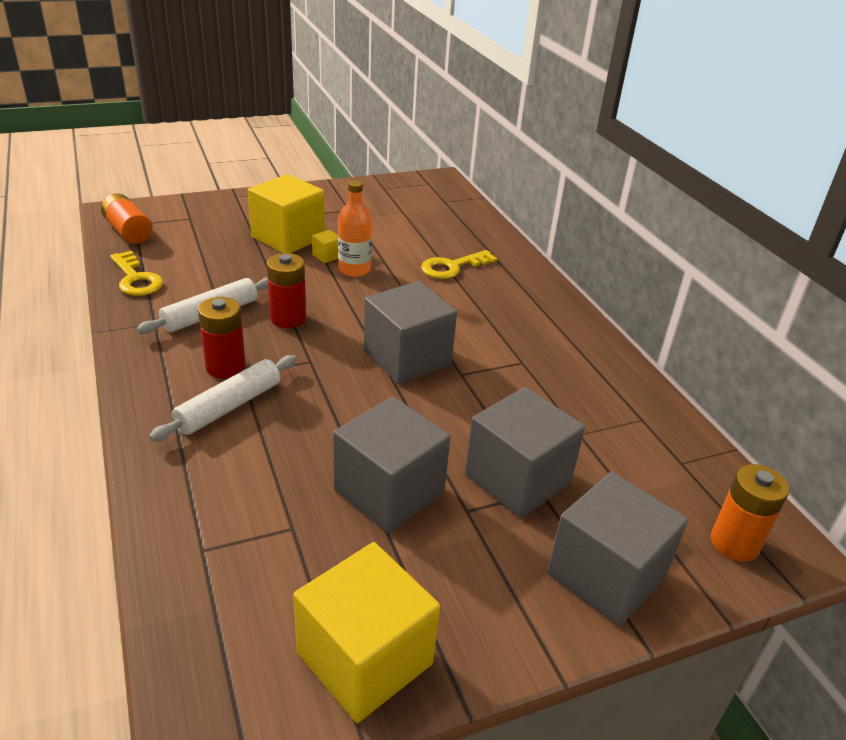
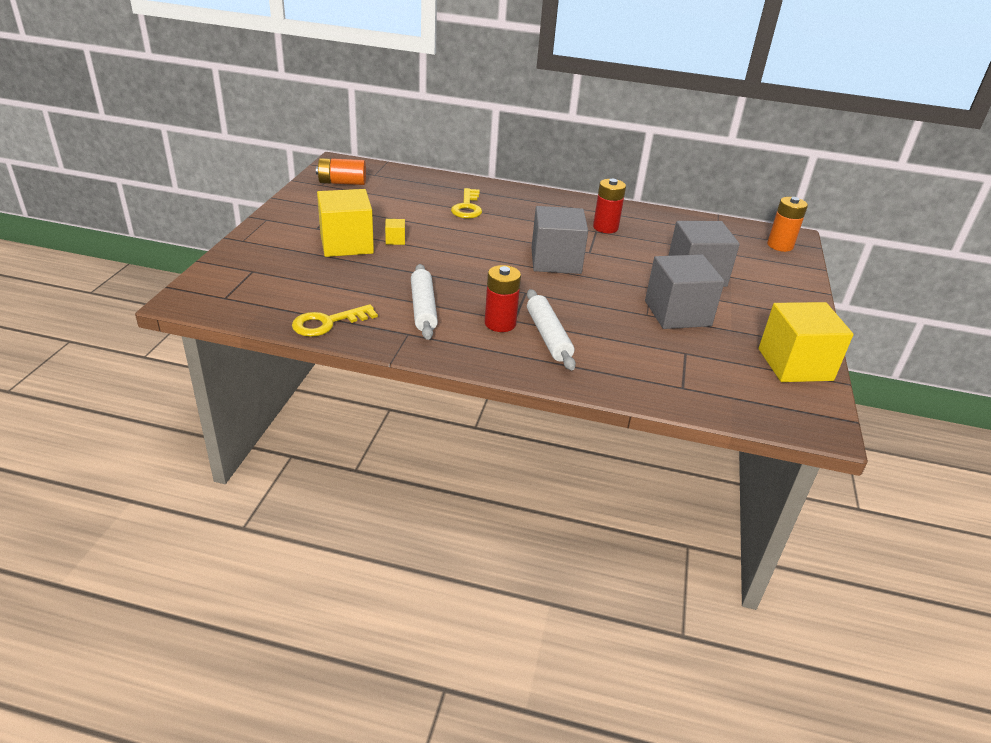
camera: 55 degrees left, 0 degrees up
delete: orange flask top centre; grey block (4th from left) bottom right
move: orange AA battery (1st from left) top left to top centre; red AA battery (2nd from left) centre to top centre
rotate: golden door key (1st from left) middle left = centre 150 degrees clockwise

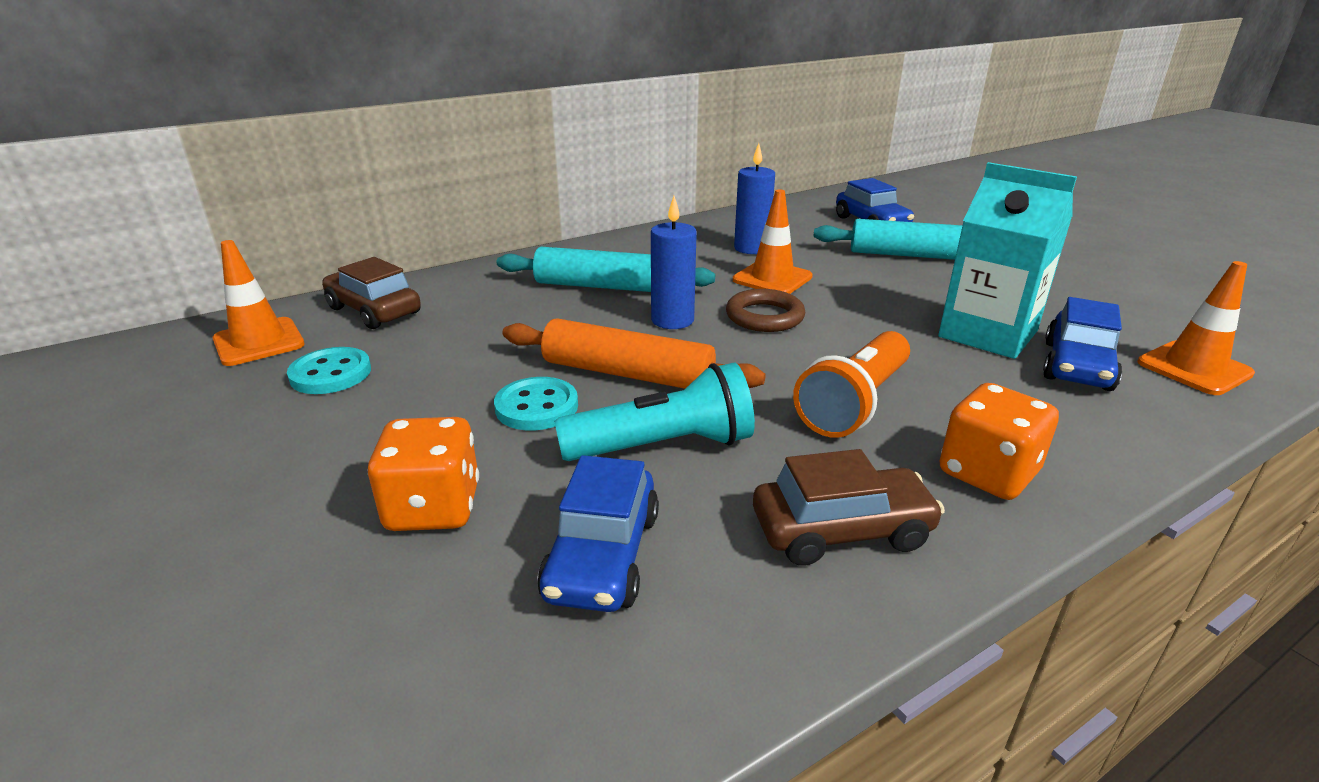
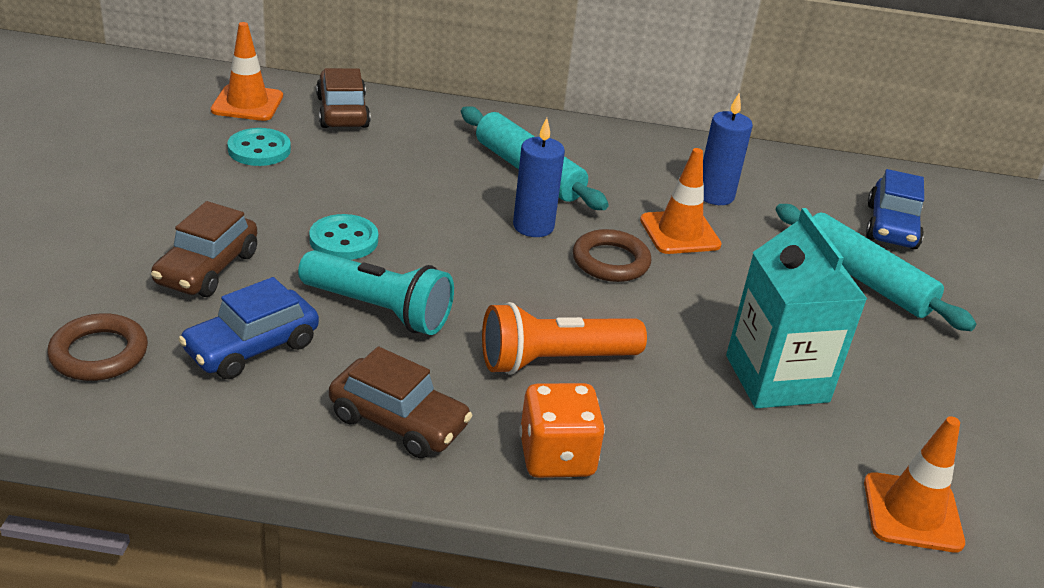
camera: 35 degrees right, 5 degrees up
delete: orange pastry roller centre; cobalt car (3rd from left) middle right
insert: dark brown torus (1st from left) middle left
replace: orange dice (1st from left) middle left to dark brown car (1st from left) middle left

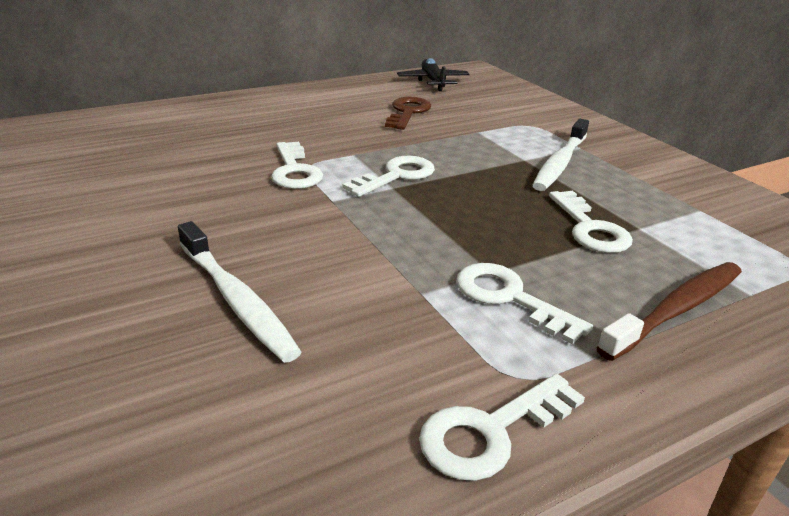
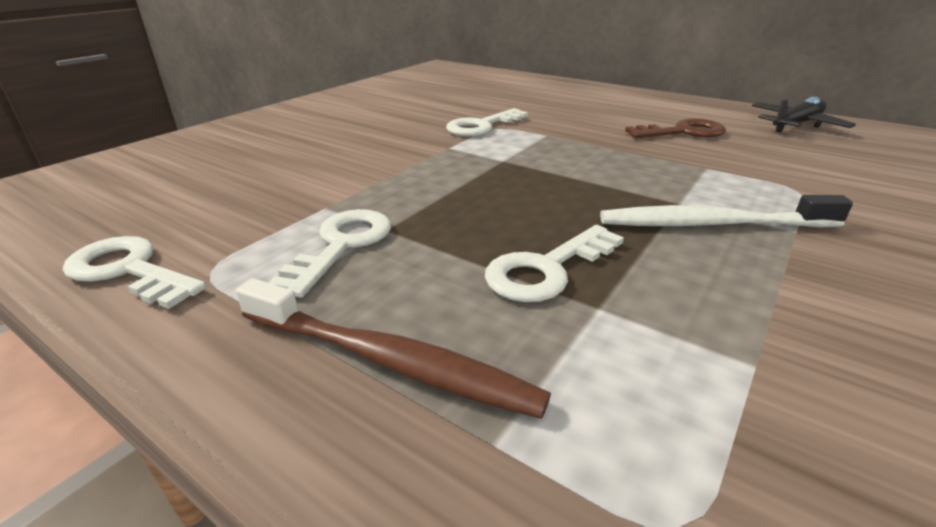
camera: 65 degrees right, 0 degrees up
delete: pure white tooth brush (1st from left) middle left; pure white door key (2nd from left) centre

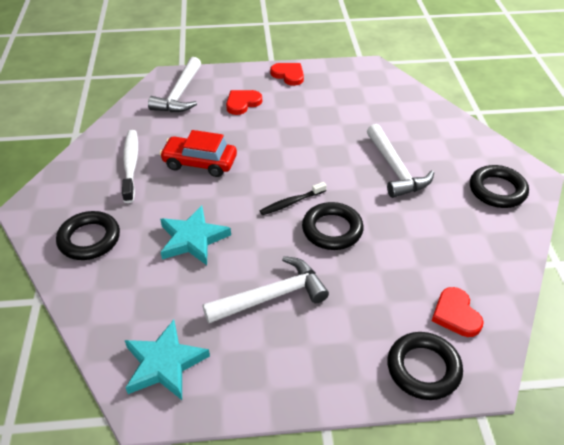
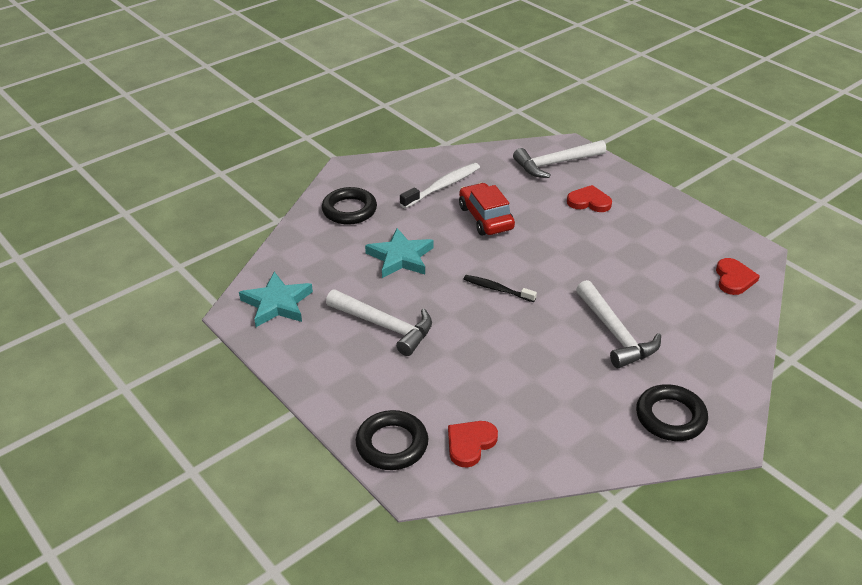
camera: 55 degrees right, 5 degrees down
delete: ebony torus (2nd from left) centre
move: red heart shape (2nd from left in the first image) top centre to red heart shape (3rd from left) middle right
rotate: pure white claw hammer (3rd from left) middle right = middle right 60 degrees counterclockwise

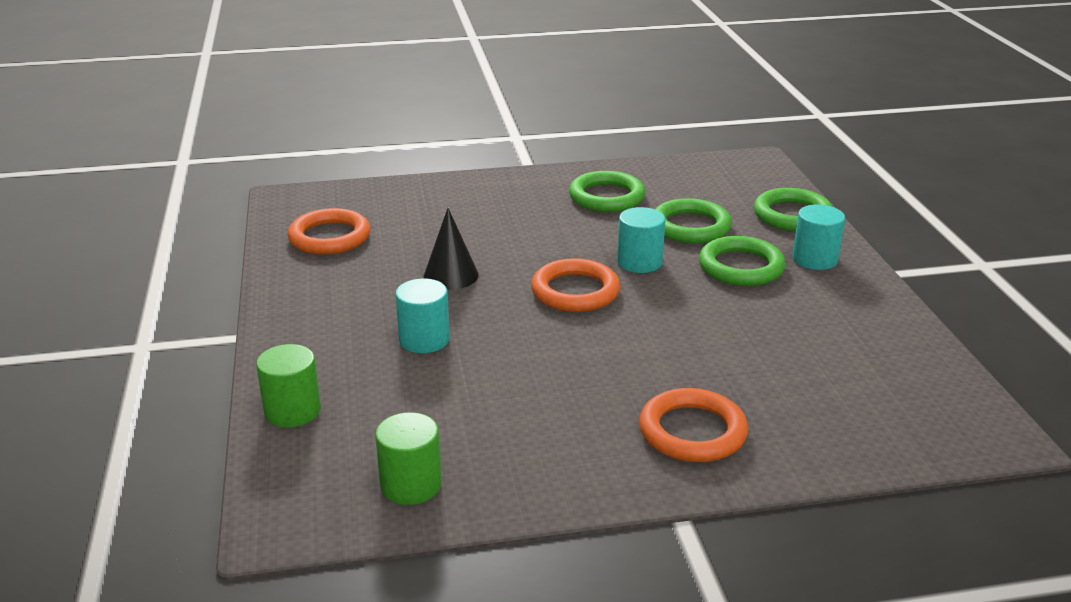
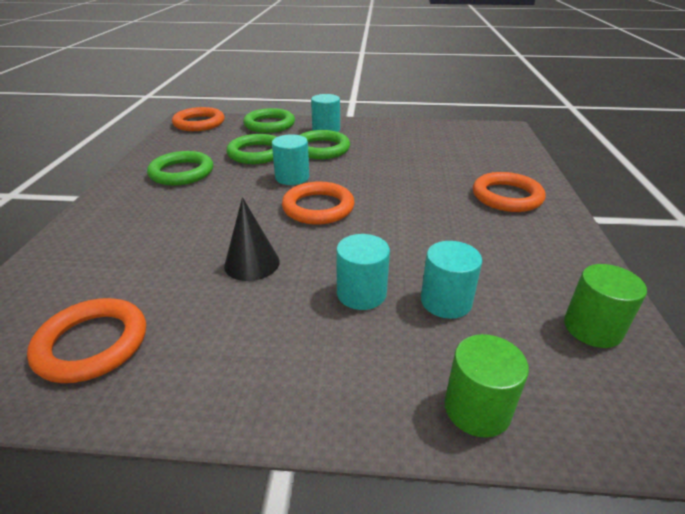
camera: 75 degrees left, 5 degrees up
insert: orange torus (2nd from left) top left; aqua solid cylinder (4th from left) centre

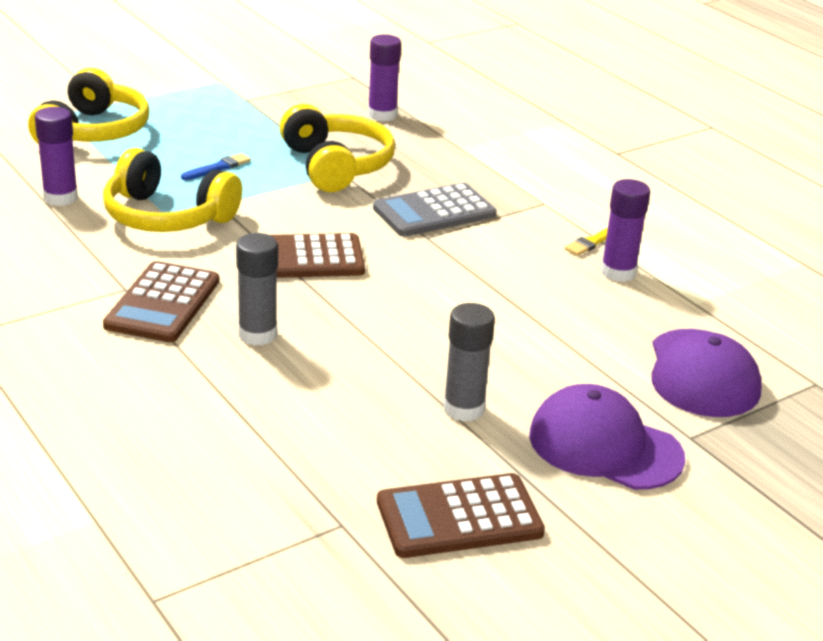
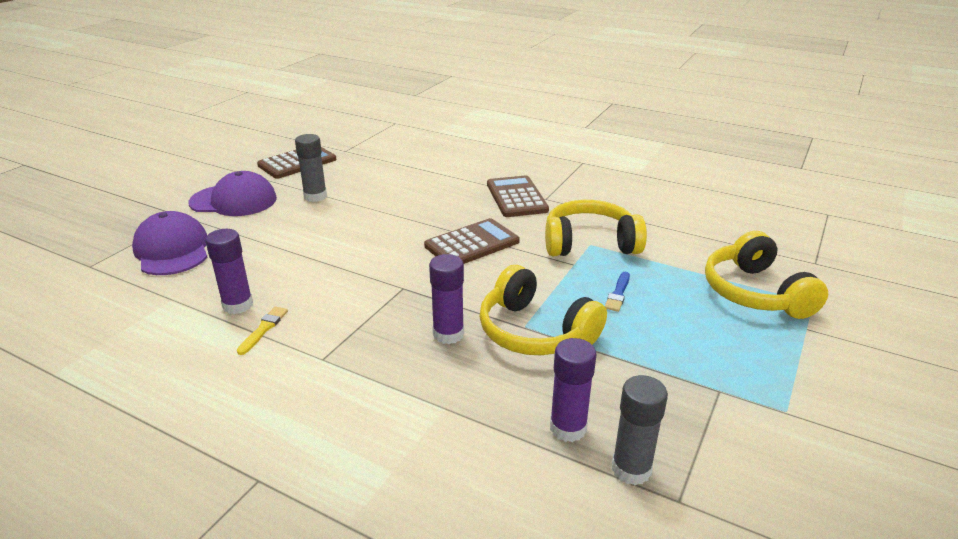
camera: 155 degrees right, 0 degrees up
delete: grey pocket calculator top centre
move: violet stick of glue (1st from left in the first image) top left to violet stick of glue (2nd from left) centre; grey stick of glue (1st from left in the first image) middle left to grey stick of glue (2nd from left) bottom right

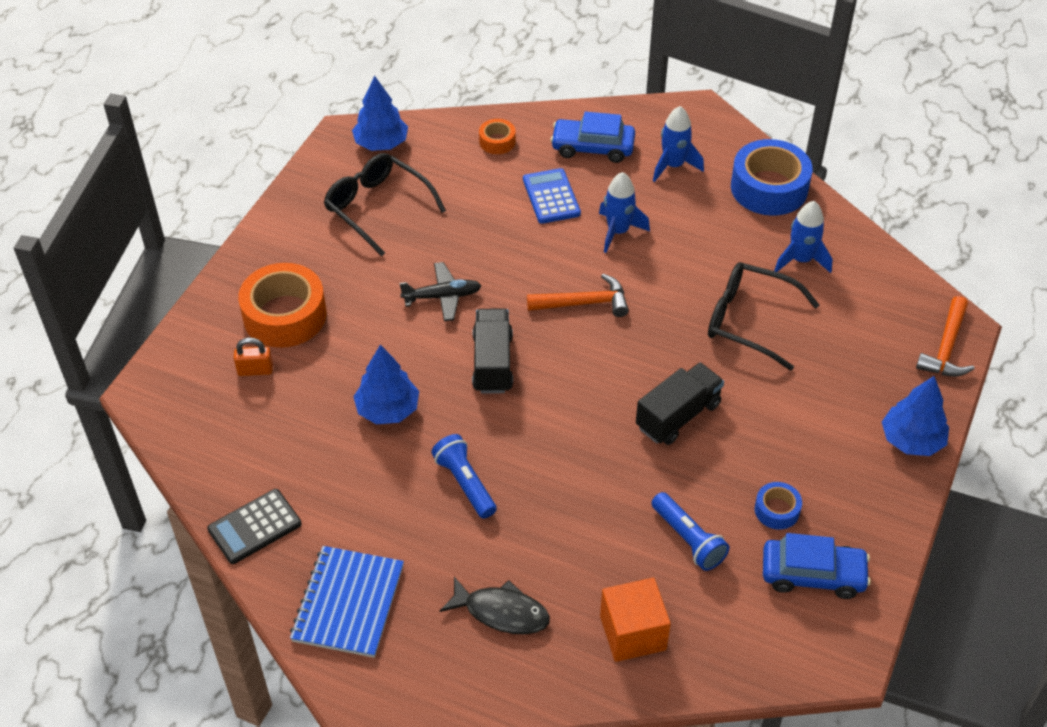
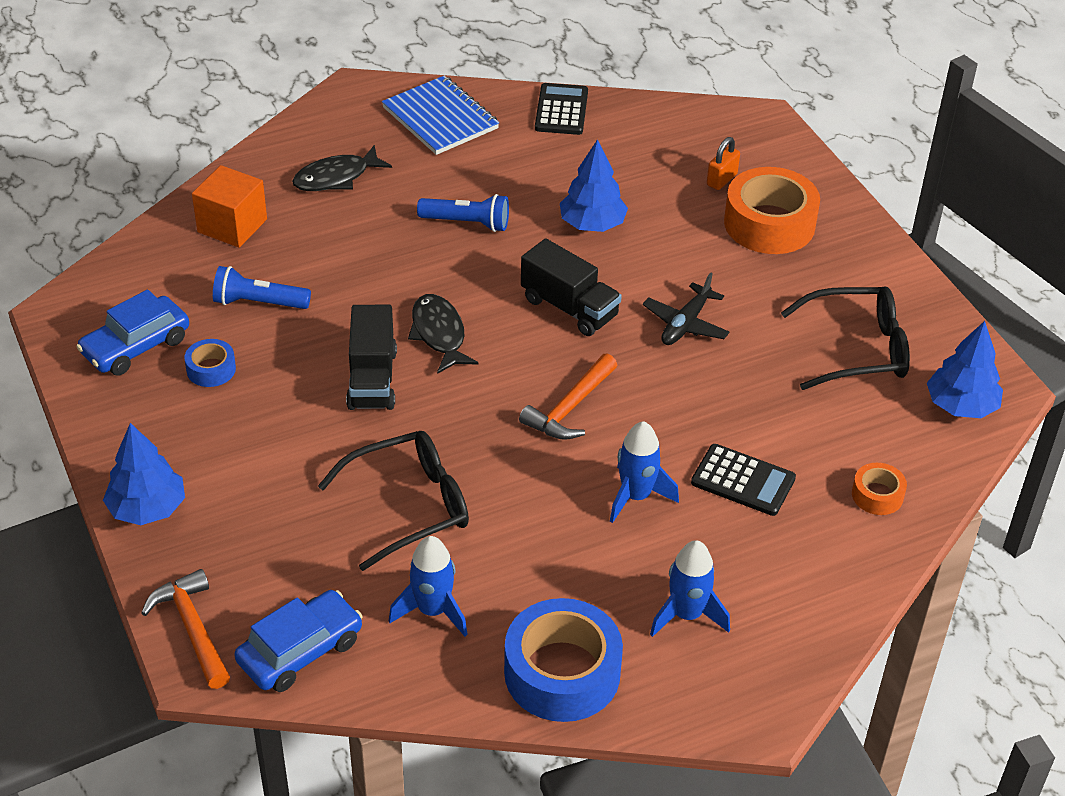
camera: 130 degrees right, 5 degrees down
insert: ebony fish figure (2nd from left) centre
move: cobalt car (1st from left in the first image) top centre to cobalt car (2nd from left) bottom left
recolor: cobalt pocket calculator top centre to ebony pocket calculator (2nd from left) middle right

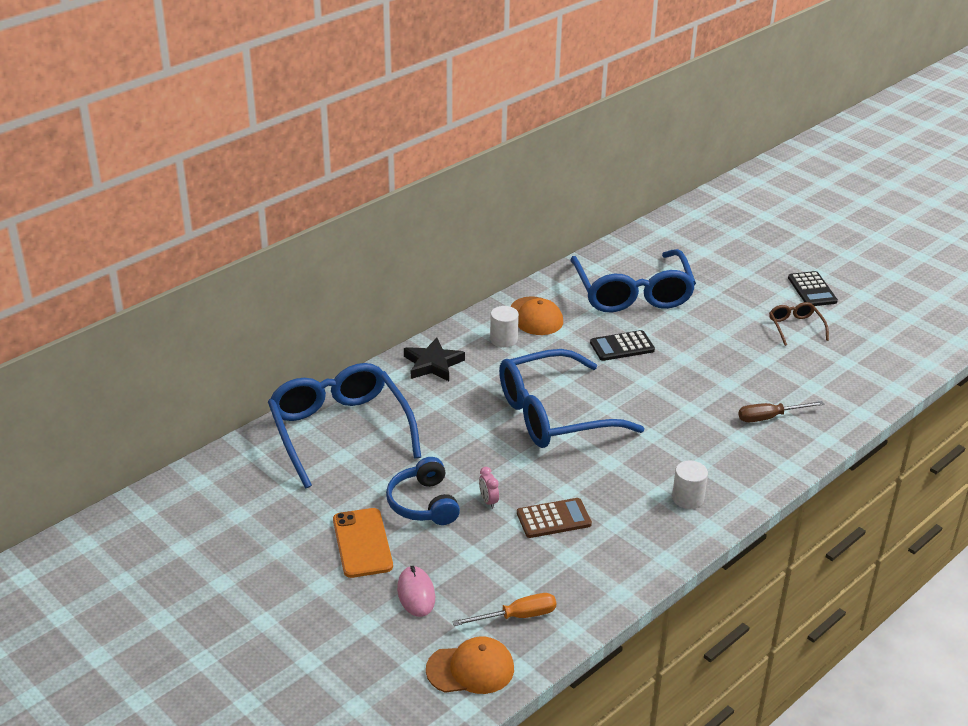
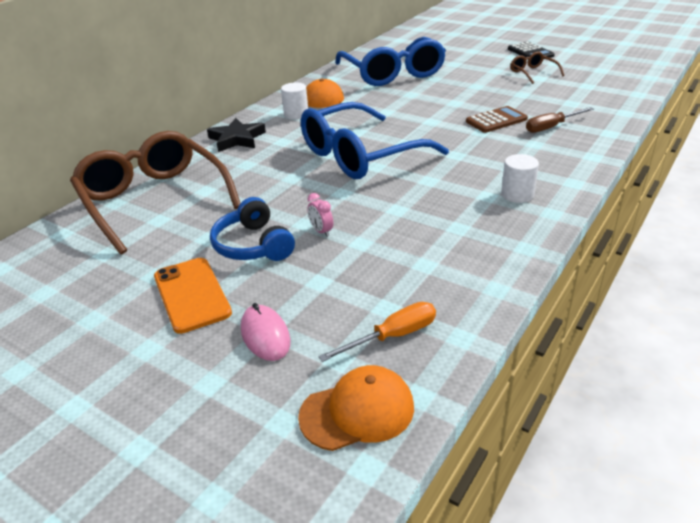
camera: 10 degrees left, 0 degrees up
delete: ebony pocket calculator (1st from left) centre
move: dark brown pocket calculator bottom centre to top right
recolor: cobalt spectacles (1st from left) centre to dark brown spectacles (1st from left) middle left

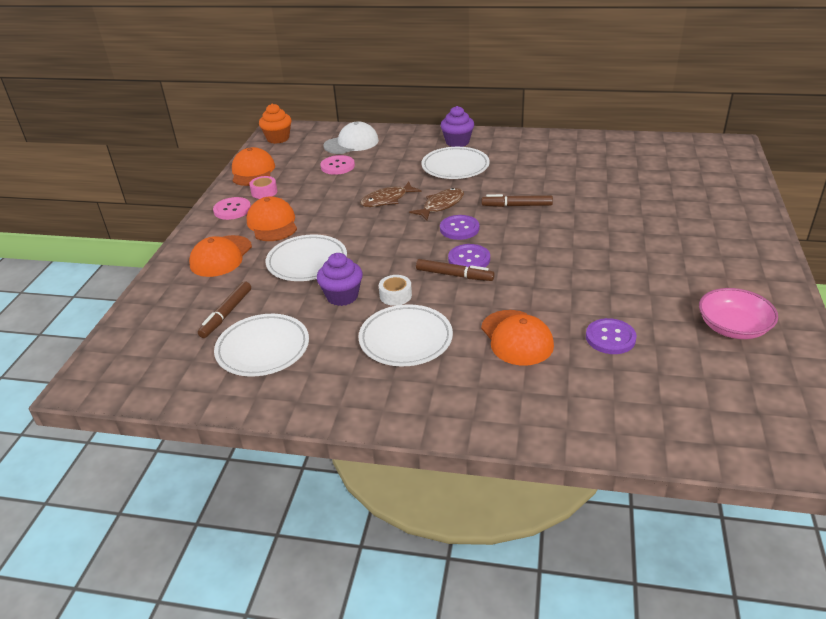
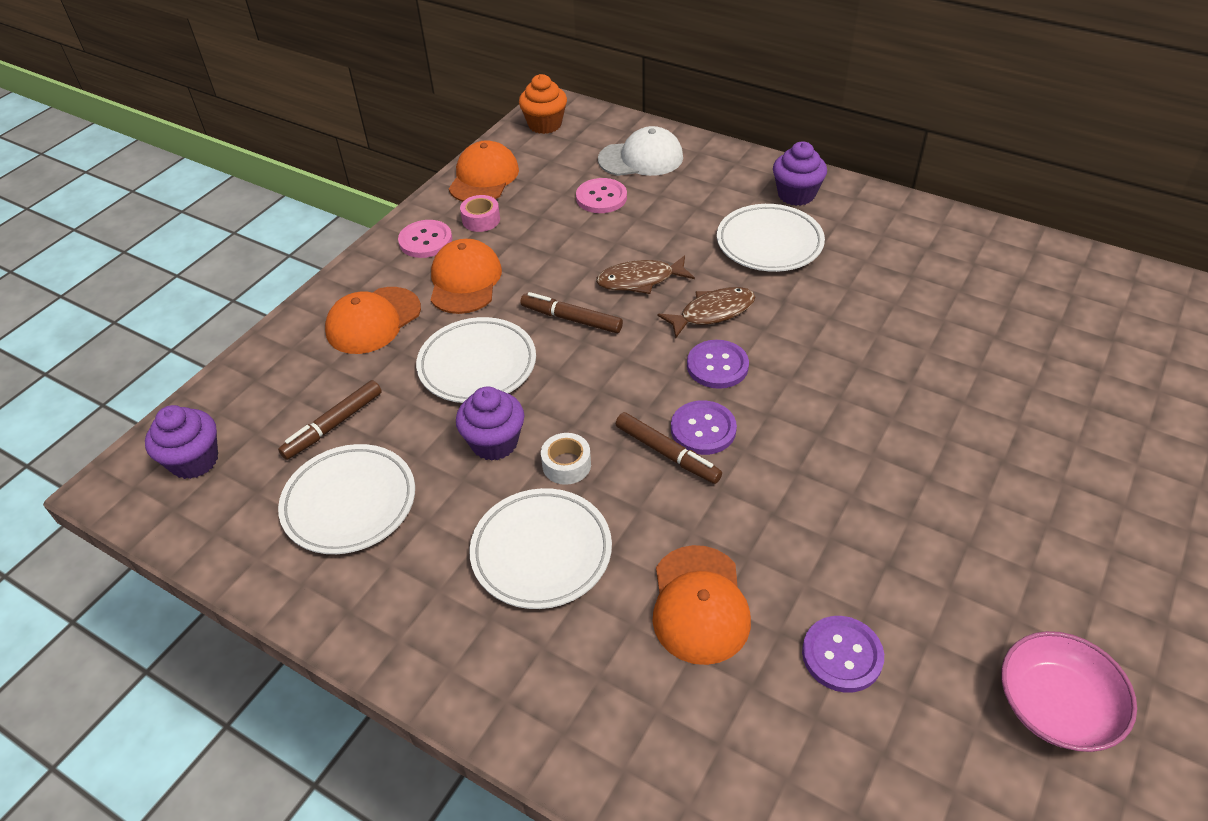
camera: 20 degrees right, 10 degrees up
insert: violet fairy cake (1st from left) middle left
move: dark brown felt pen (3rd from left in the first image) top centre to dark brown felt pen (2nd from left) centre

